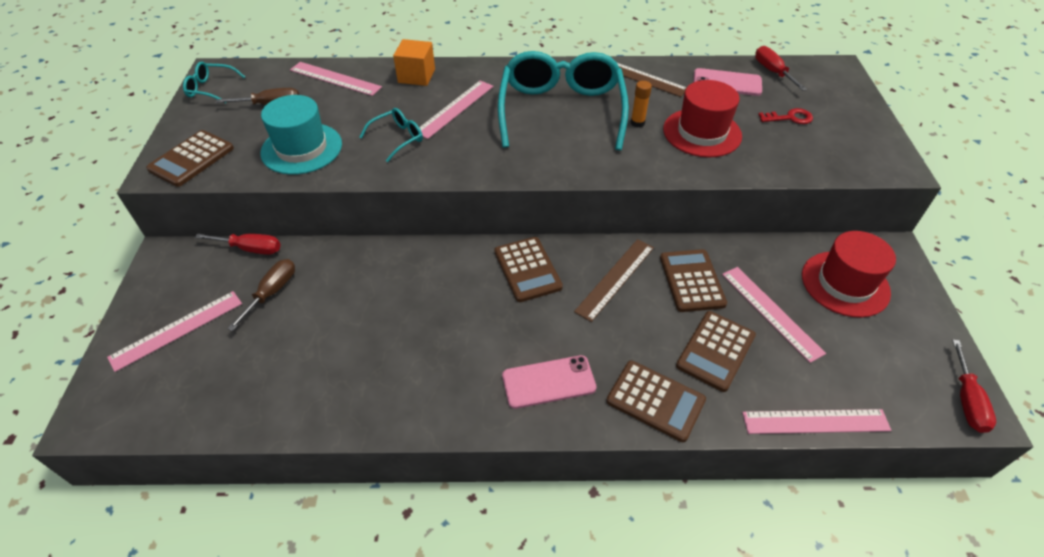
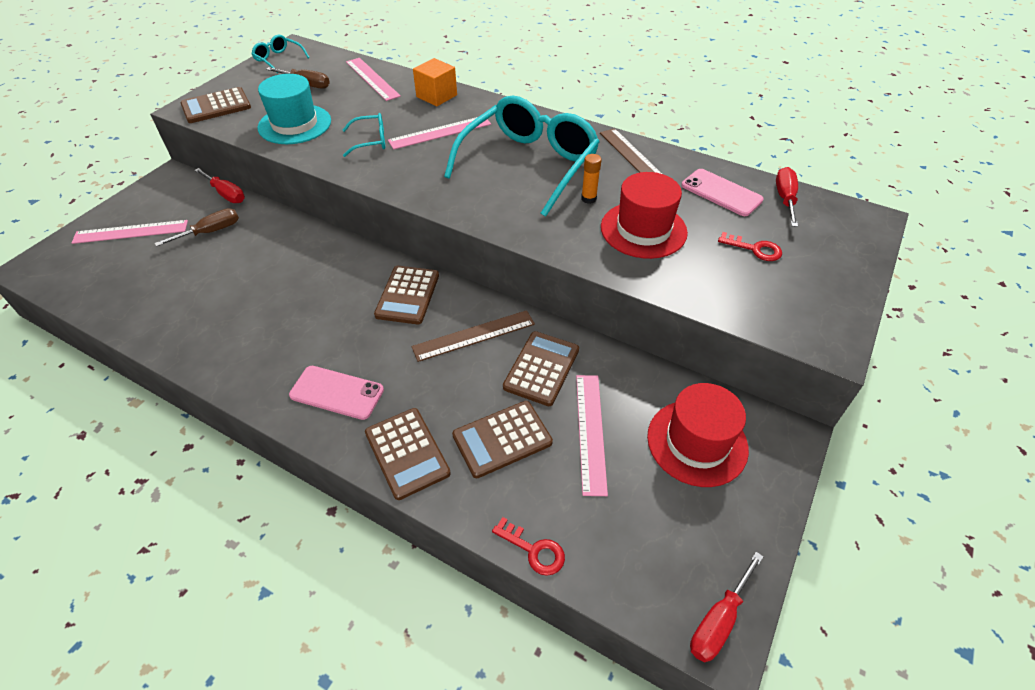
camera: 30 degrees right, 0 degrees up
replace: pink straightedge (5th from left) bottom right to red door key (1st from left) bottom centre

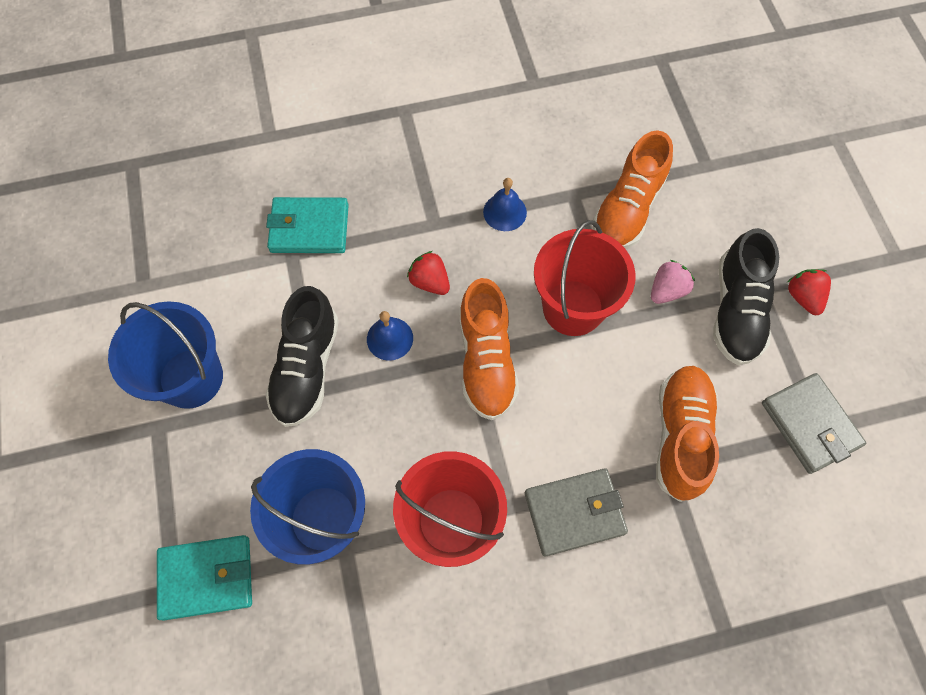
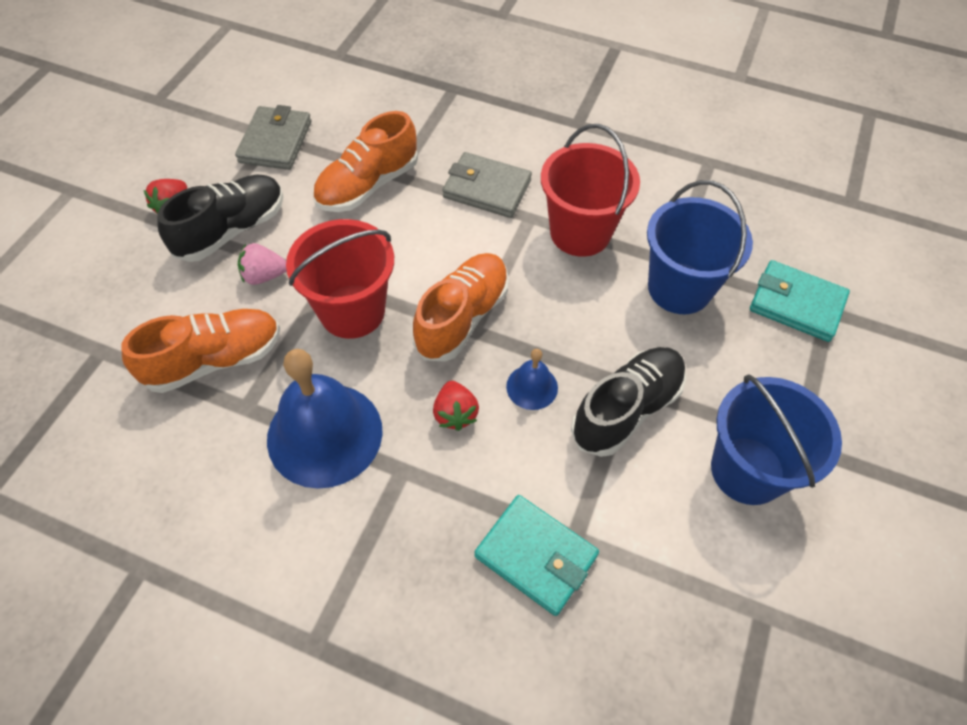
camera: 145 degrees left, 10 degrees down
resize: cobalt school bell (2nd from left in the first image) top centre = centre x2.14

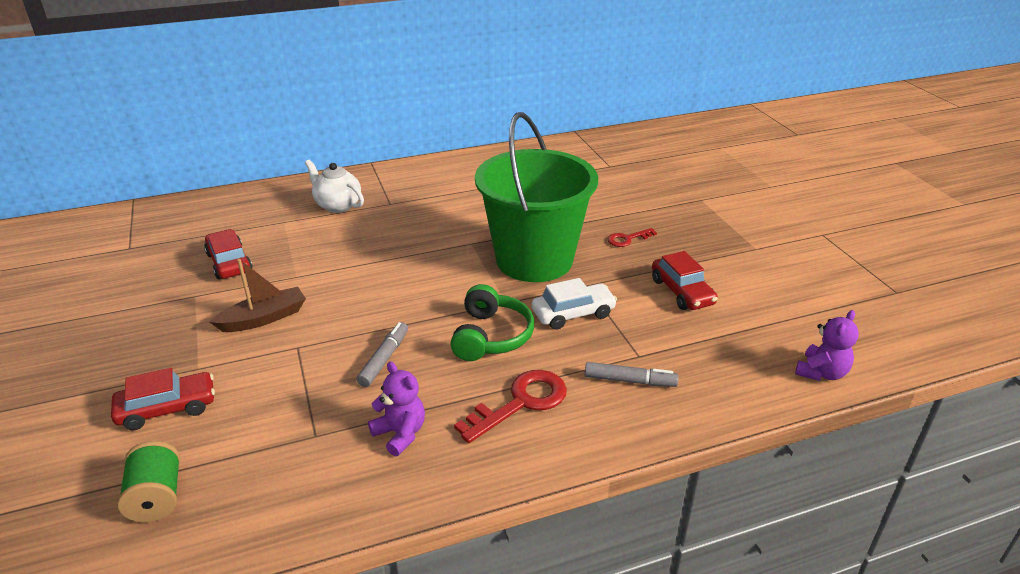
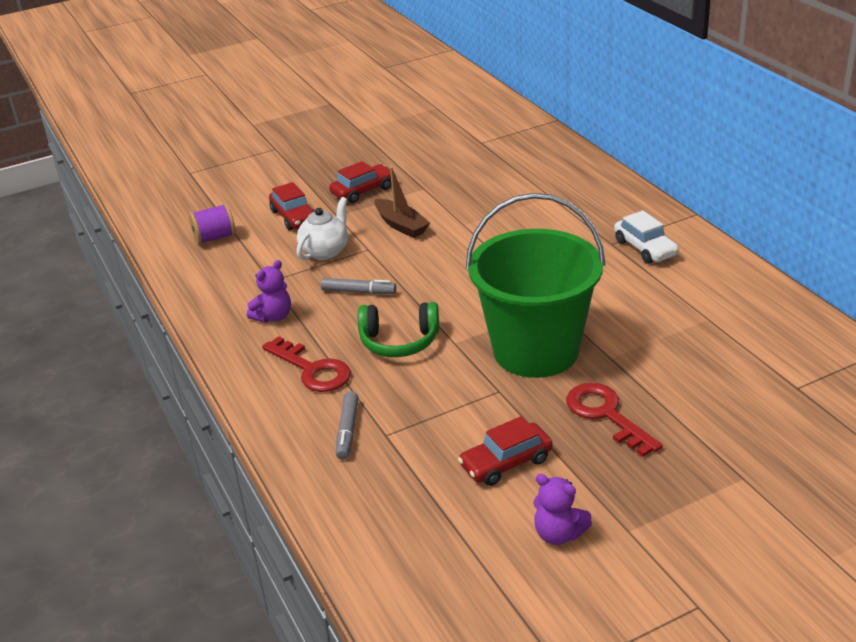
camera: 85 degrees right, 0 degrees up
move: red car (2nd from left) middle left to top centre; pure white china teapot top left to centre; pure white car centre to middle right; violet teddy (2nd from left) middle right to bottom centre
recolor: green spool bottom left to violet spool middle left
resize: red door key (2nd from left) centre = middle right x1.80

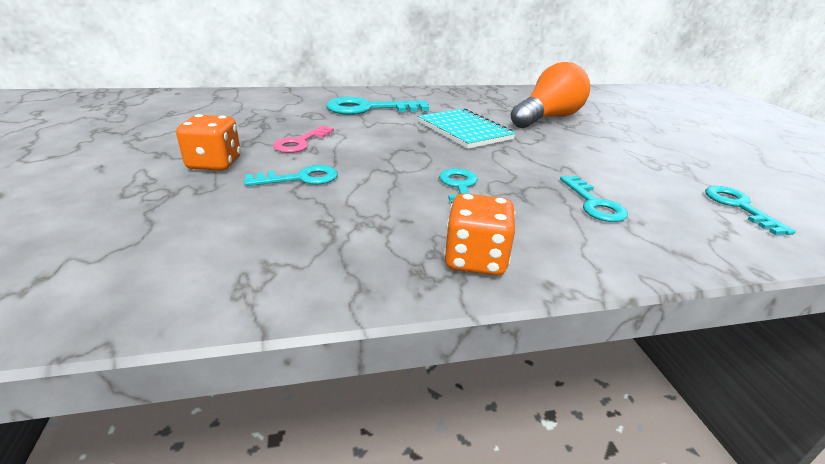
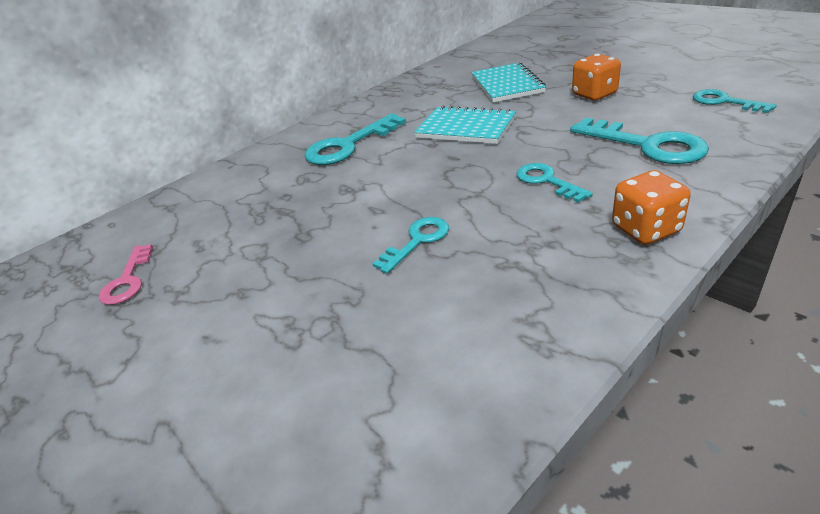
camera: 25 degrees left, 5 degrees up
move: orange dice (1st from left) top left to top right; pink door key top centre to middle left
replace: orange bulb top right to aqua notepad (2nd from left) top centre
resize: aqua door key (4th from left) middle right = top right x1.66

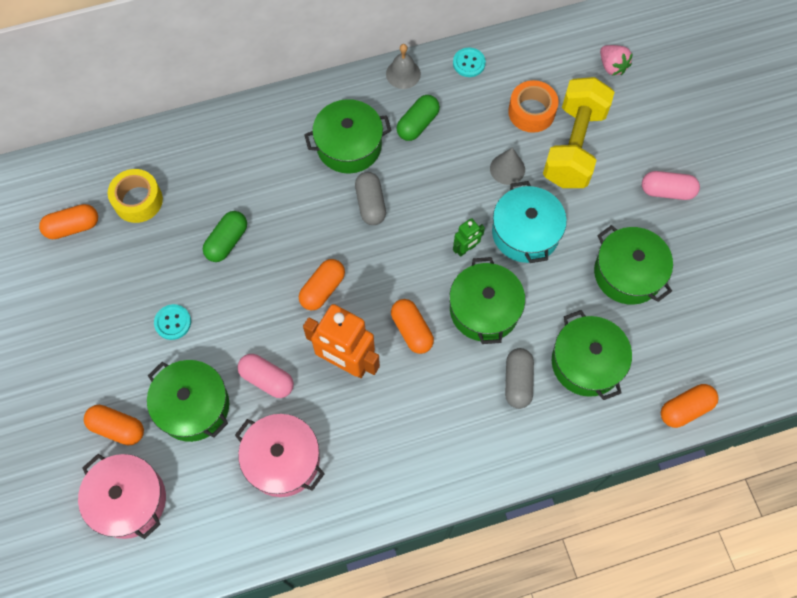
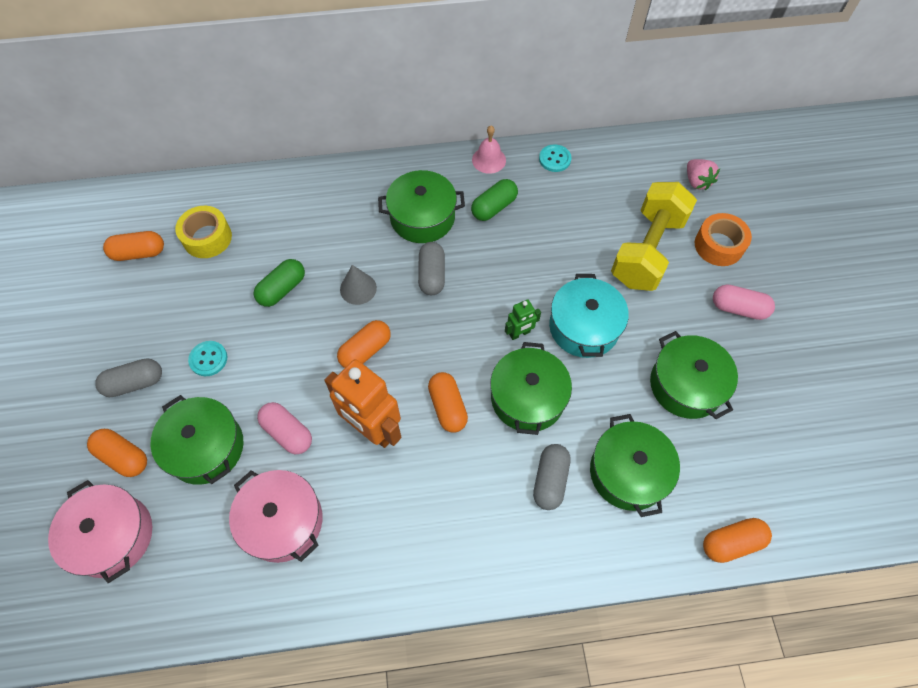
camera: 10 degrees right, 5 degrees down
insert: grey capsule (1st from left) middle left
move: grey cone top centre to centre; orange roll of tape top right to middle right
recolor: grey school bell top centre to pink school bell top centre

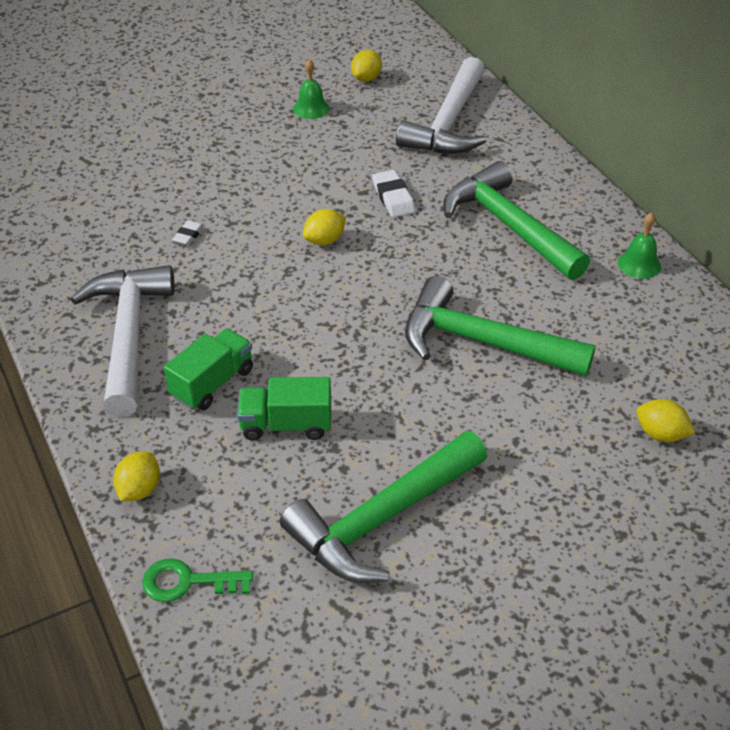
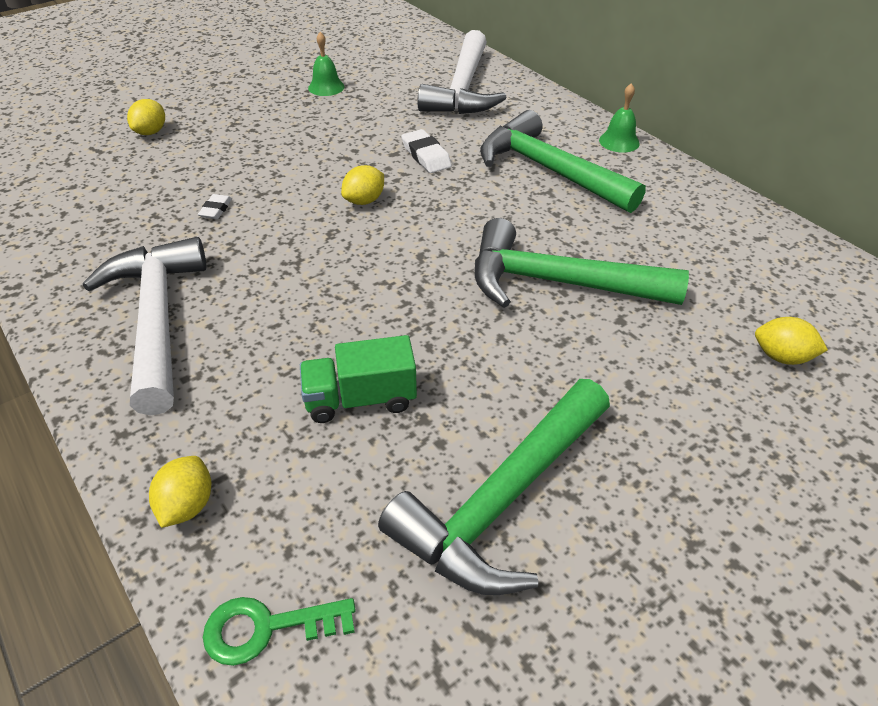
camera: 10 degrees left, 0 degrees up
delete: green toy truck (1st from left) middle left
move: golden lemon (3rd from left in the first image) top centre to golden lemon (1st from left) top left; green school bell (2nd from left) middle right to top right

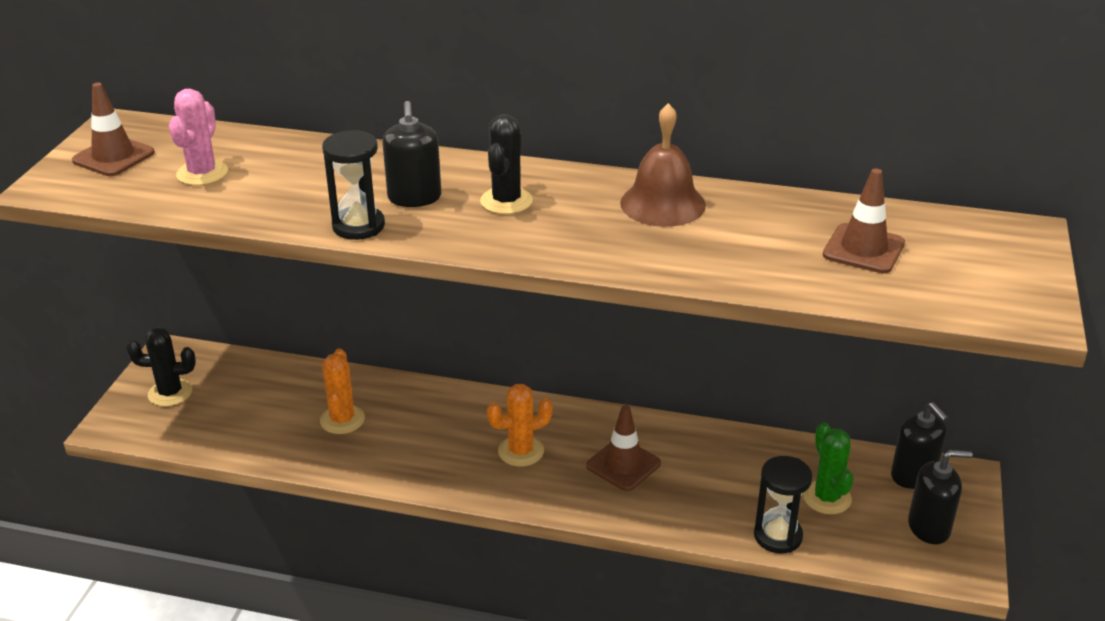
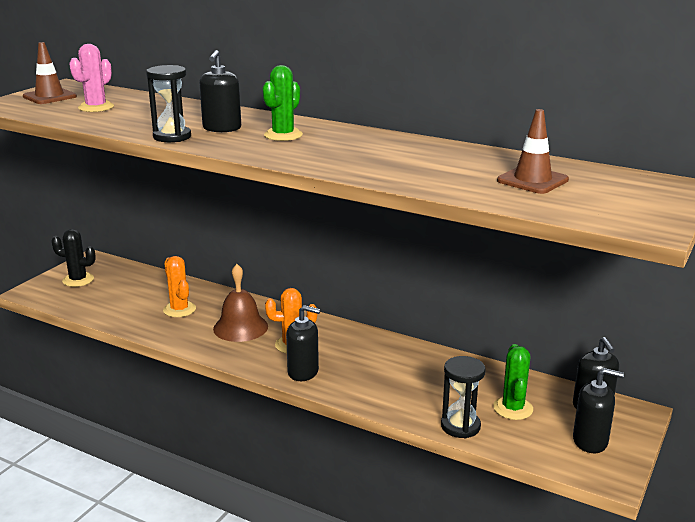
camera: 15 degrees right, 10 degrees down
delete: dark brown safety cone (2nd from left) bottom centre
insert: ebony soap pump (2nd from left) centre
move: dark brown school bell top centre to centre
recolor: ebony saguaro cactus (2nd from left) top centre to green saguaro cactus (1st from left) top centre
rotate: orange saguaro cactus (1st from left) middle left = middle left 45 degrees counterclockwise

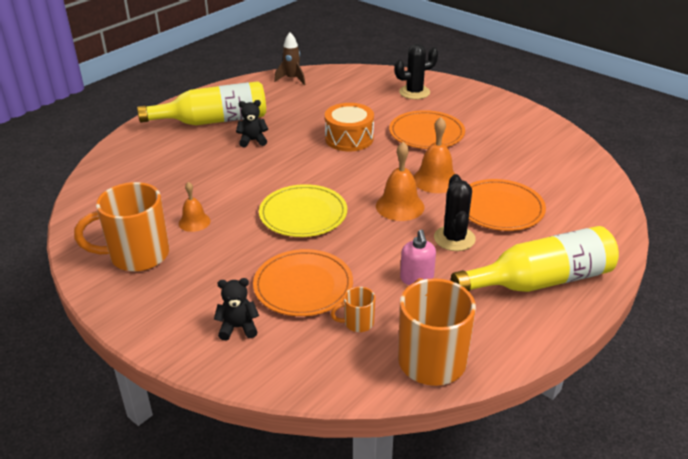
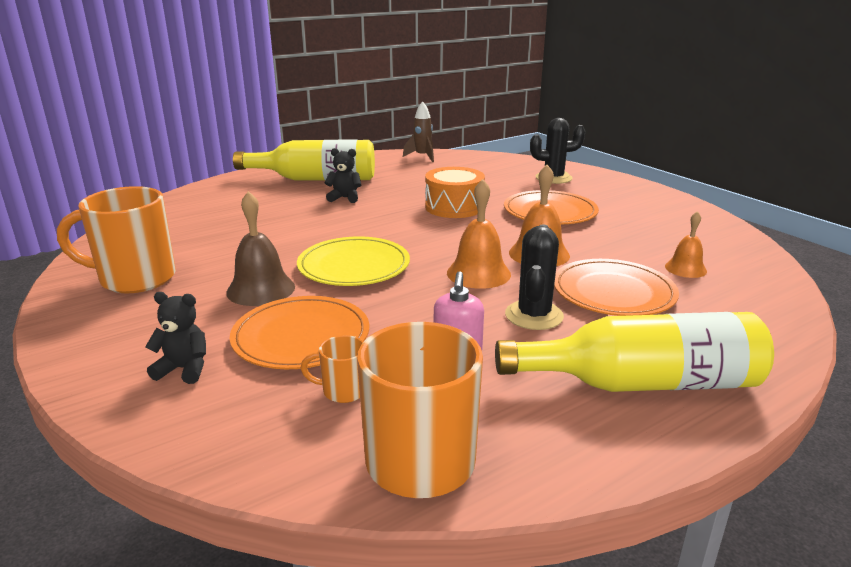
camera: 15 degrees right, 10 degrees down
insert: dark brown school bell middle left
move: orange school bell (1st from left in the first image) middle left to orange school bell (3rd from left) middle right

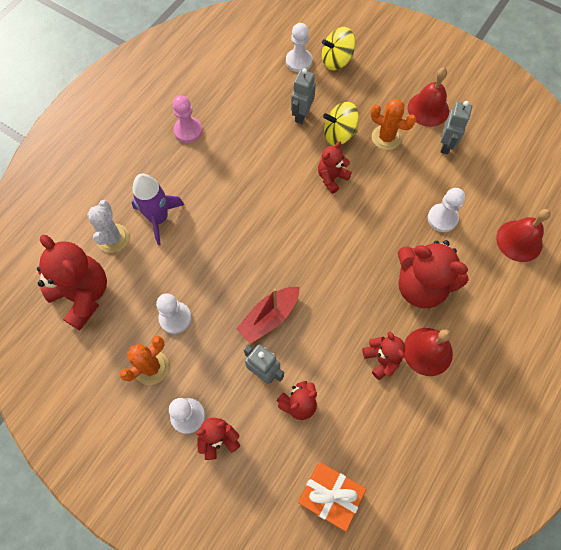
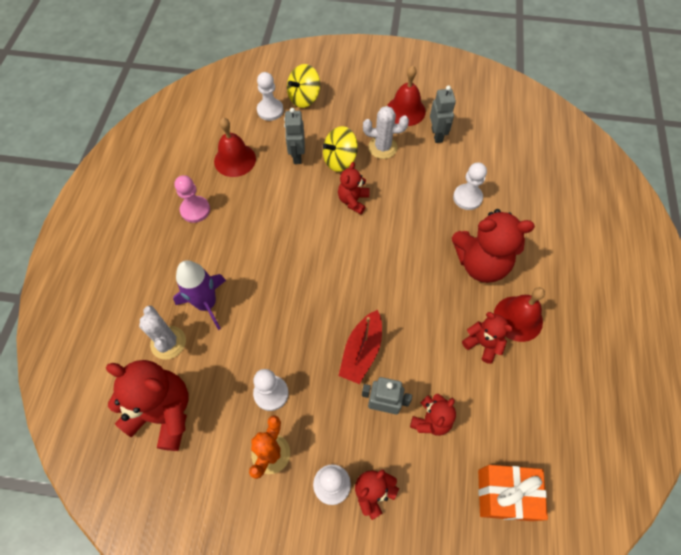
camera: 25 degrees left, 5 degrees down
move: red school bell (3rd from left in the first image) middle right to red school bell (1st from left) top centre
recolor: orange saguaro cactus (2nd from left) top right to pure white saguaro cactus (2nd from left) top centre

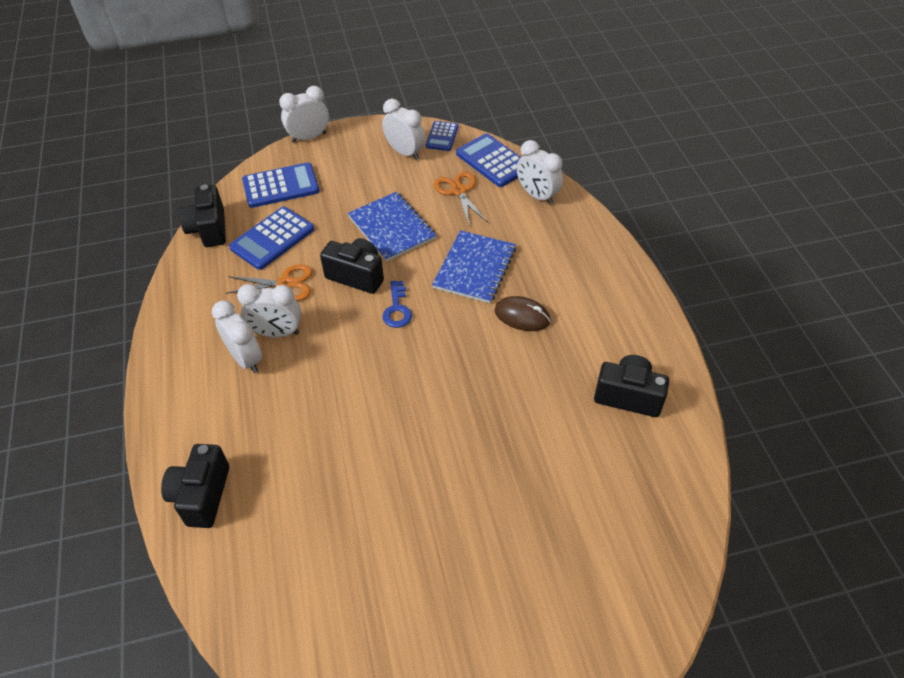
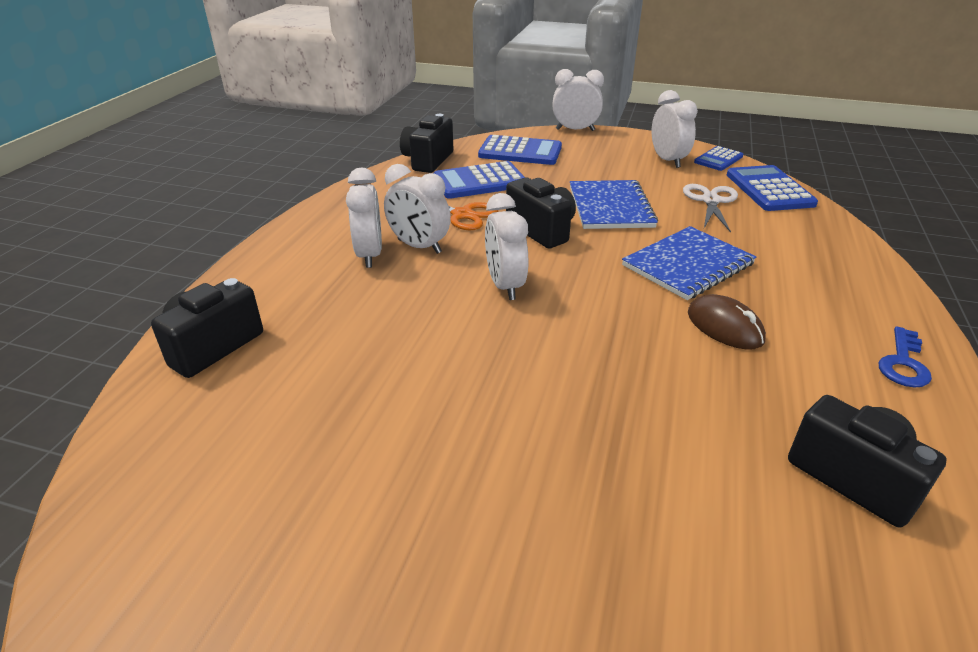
camera: 30 degrees right, 15 degrees down
move: cobalt door key centre to middle right; pure white bedside clock (5th from left in the first image) top centre to pure white bedside clock (3rd from left) centre
recolor: orange scissors (2nd from left) top centre to pure white scissors top right

